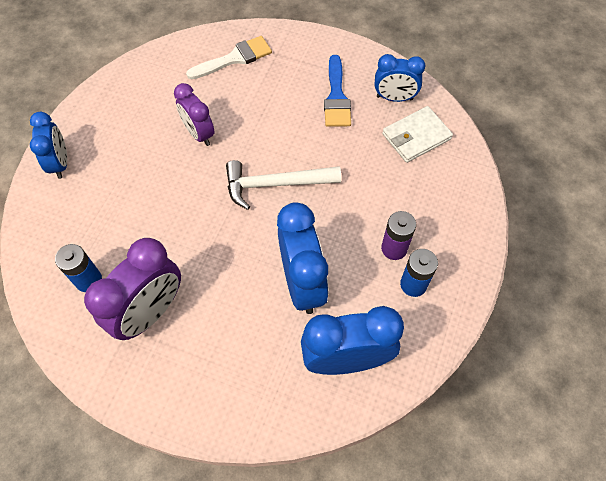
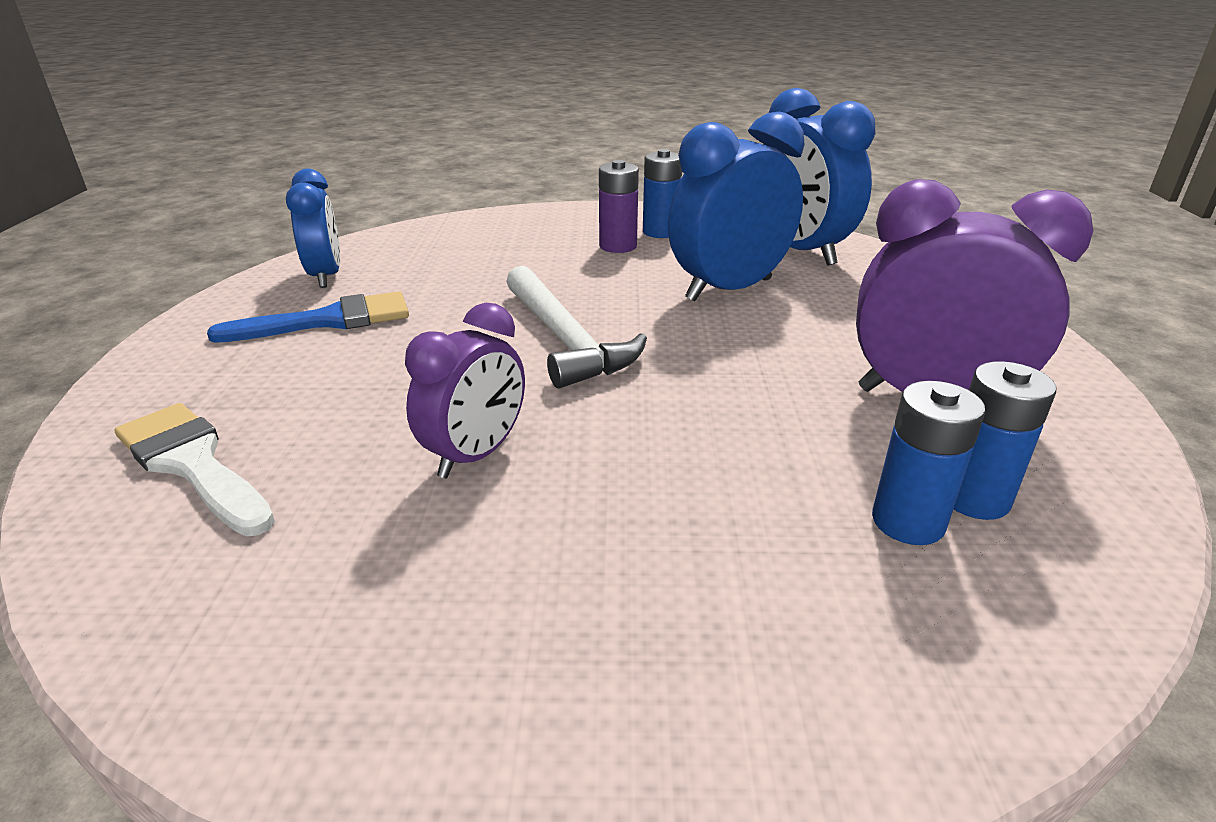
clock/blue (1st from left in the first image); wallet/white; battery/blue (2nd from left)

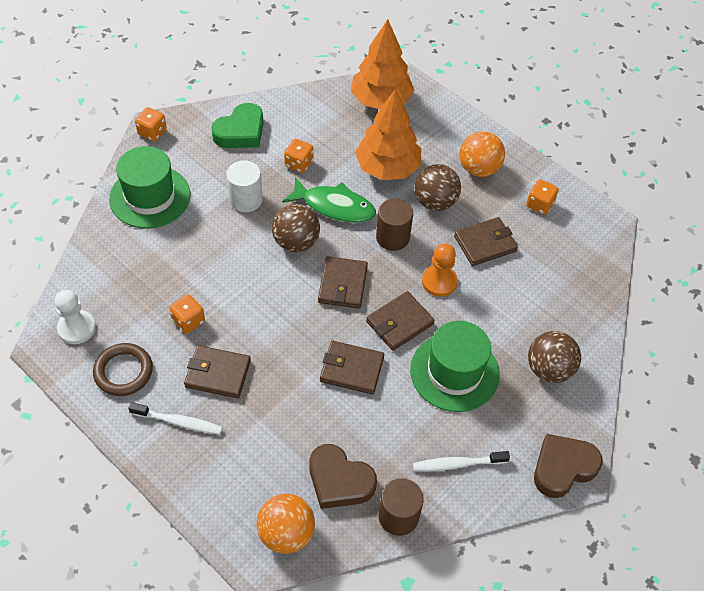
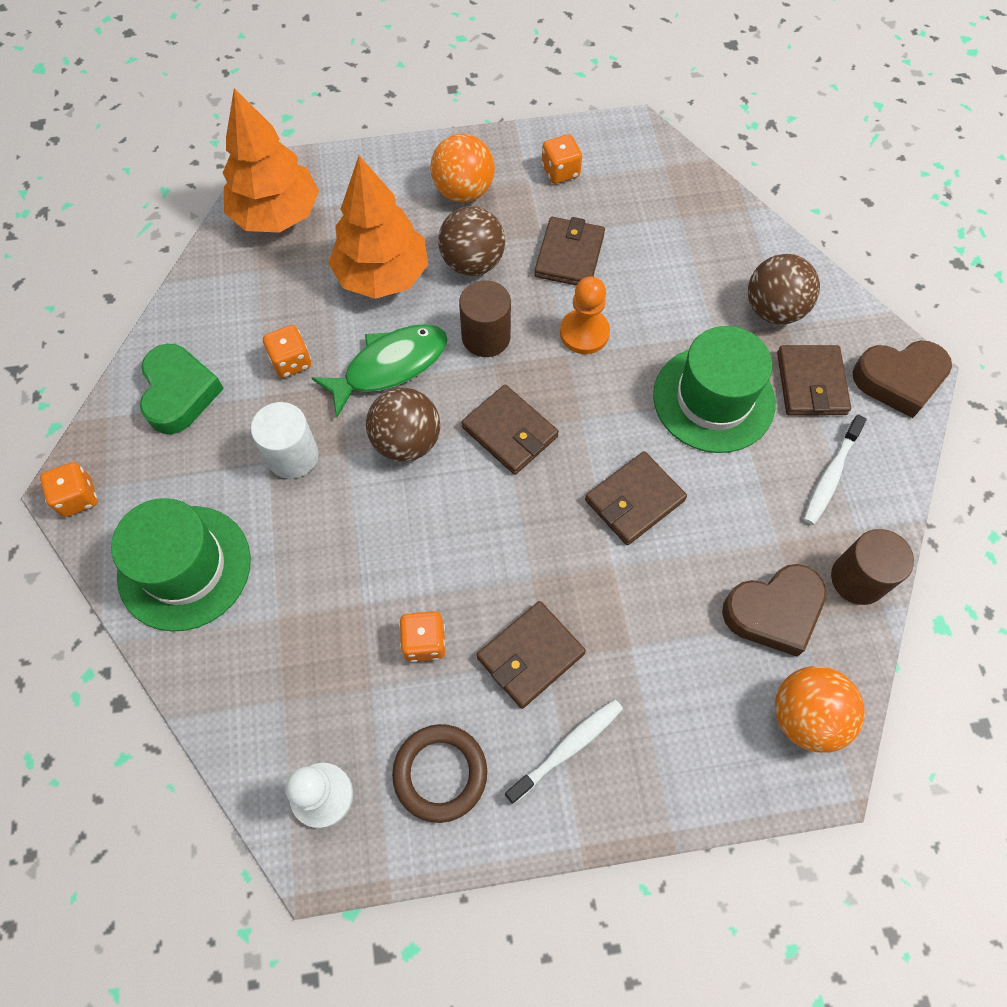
wallet/brown (5th from left); heart/brown (2nd from left)

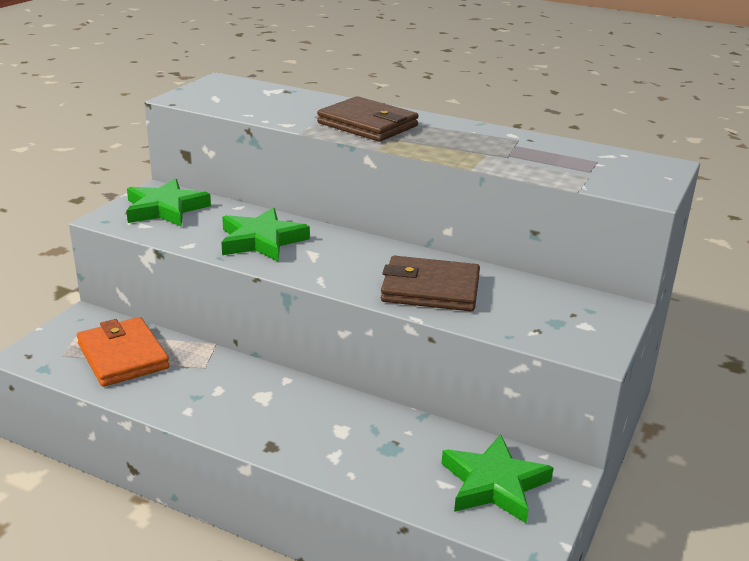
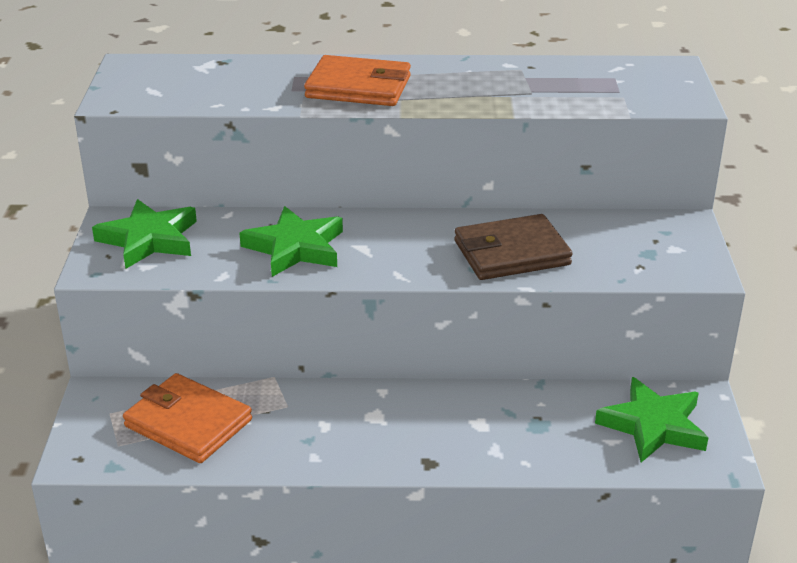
wallet/orange (2nd from left)

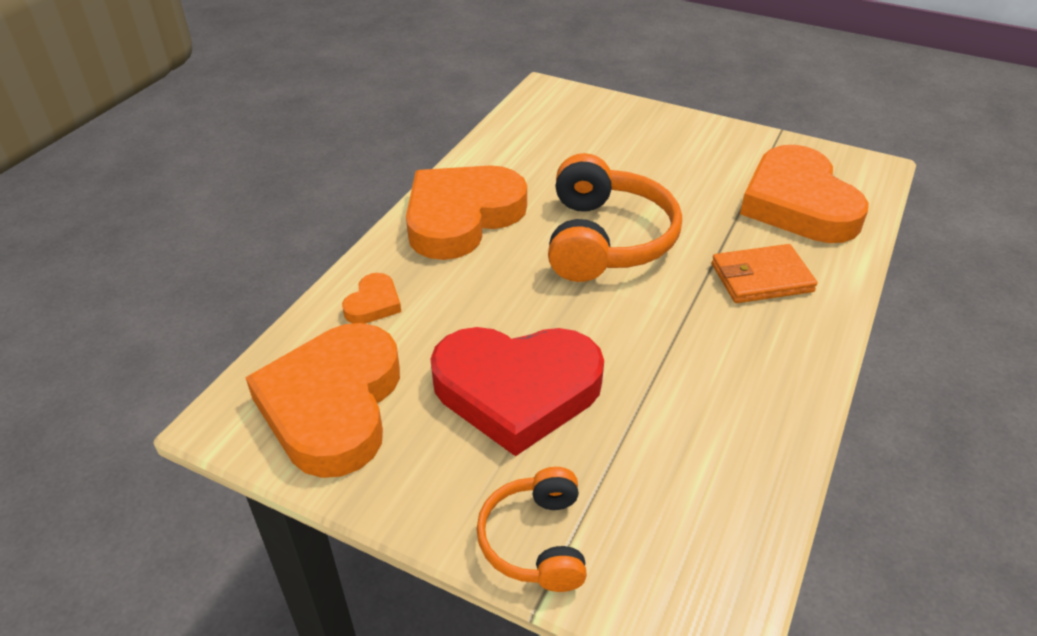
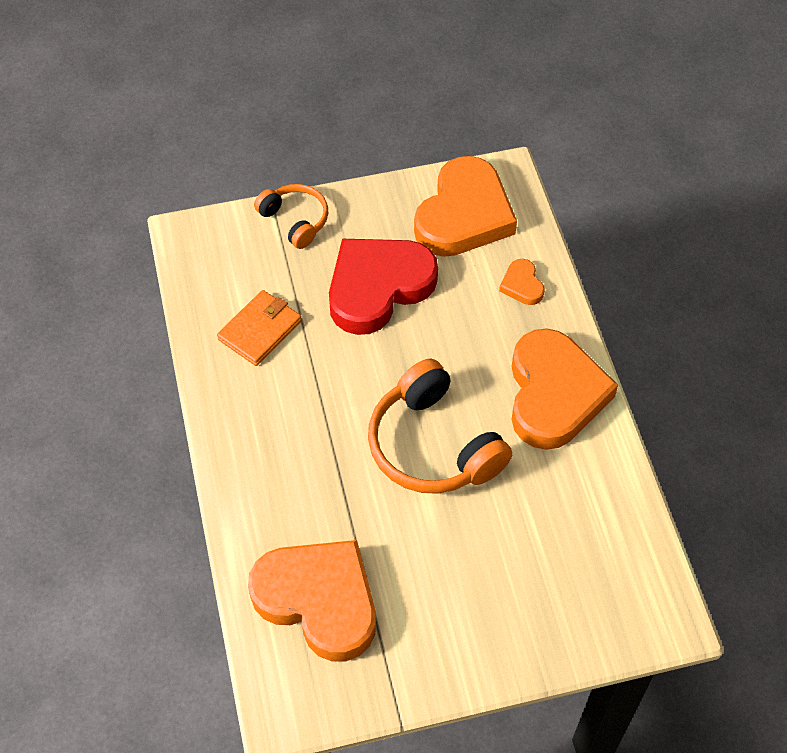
wallet/orange; heart/orange (2nd from left)

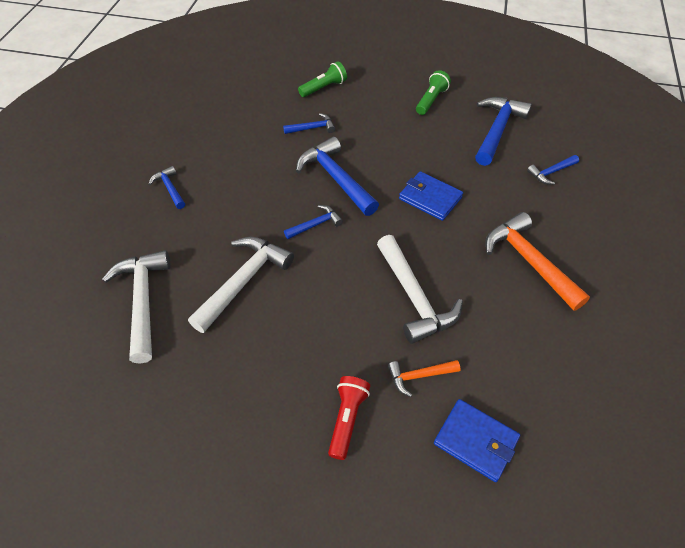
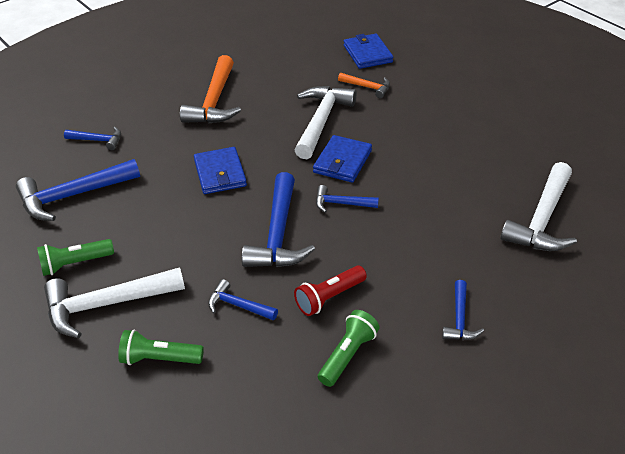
wallet/blue (2nd from left); flashlight/green (3rd from left); hammer/white (1st from left); flashlight/red

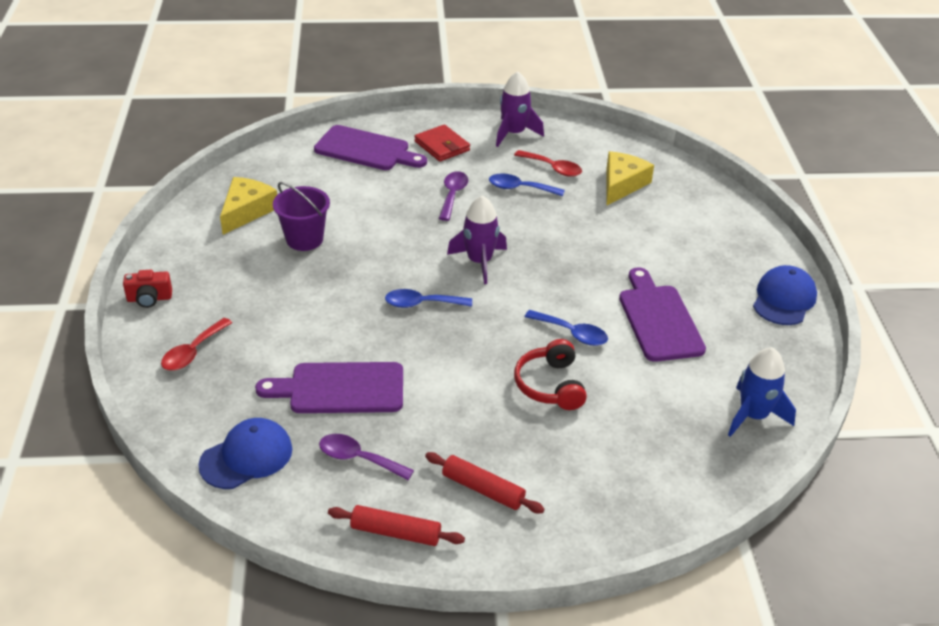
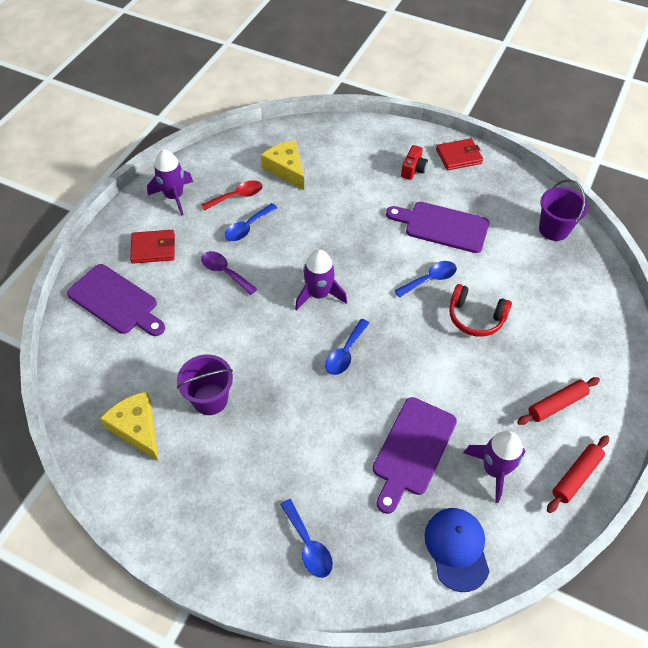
camera/red; rocket/purple (3rd from left); bucket/purple (2nd from left); wallet/red (2nd from left); spoon/blue (2nd from left); cutting board/purple (1st from left)

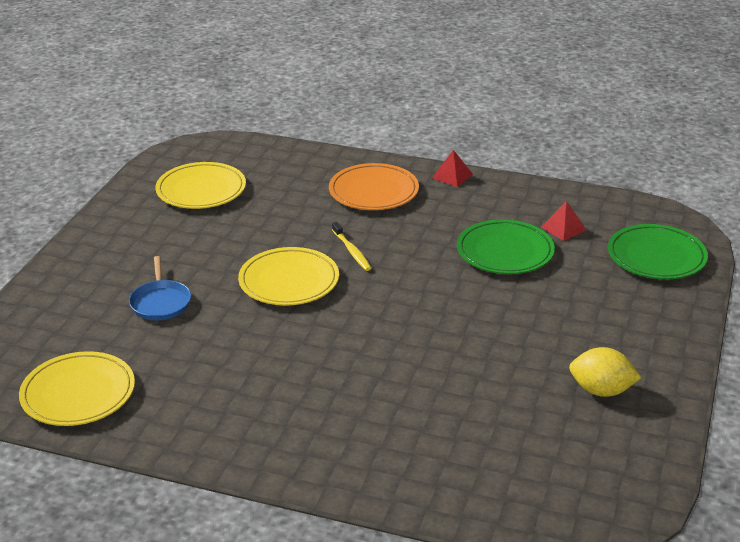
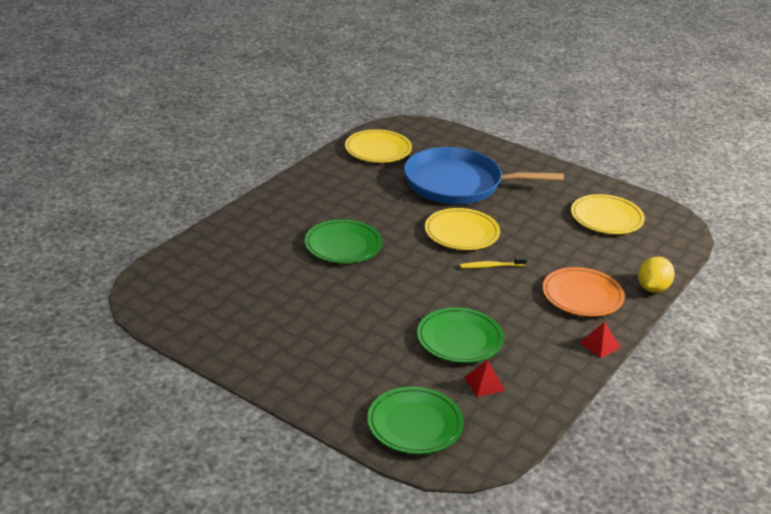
plate/green (1st from left); lemon/yellow; pan/blue

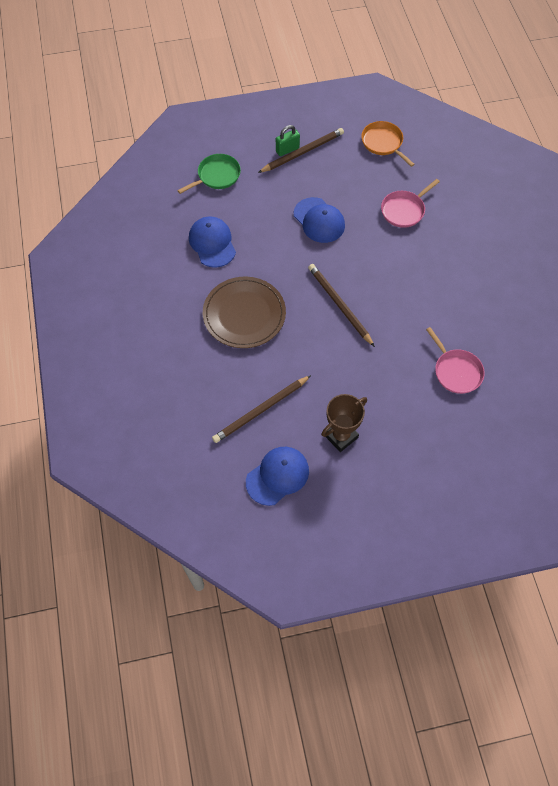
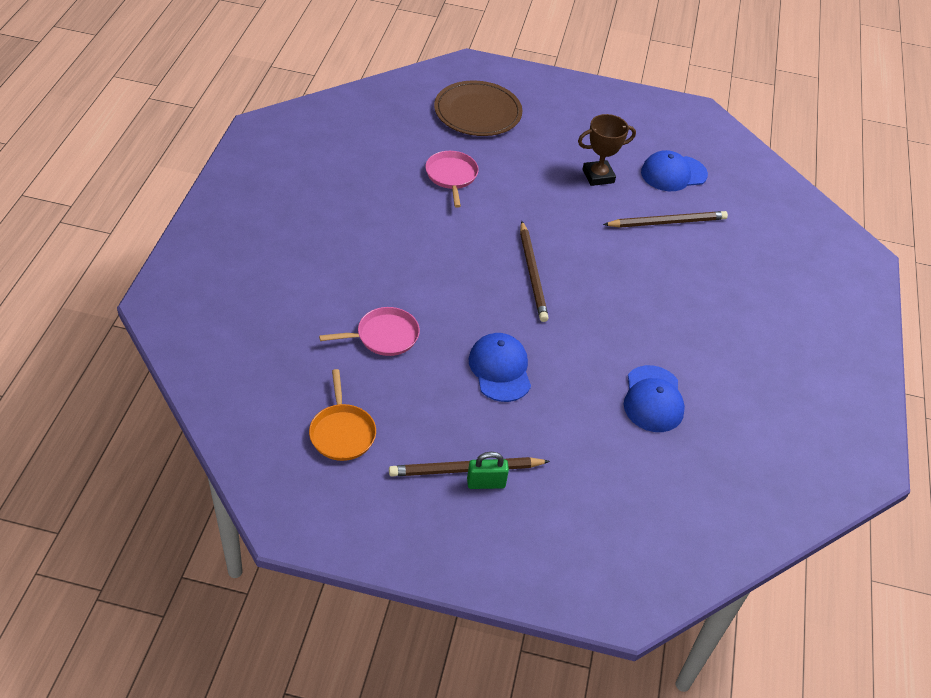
pan/green; plate/brown

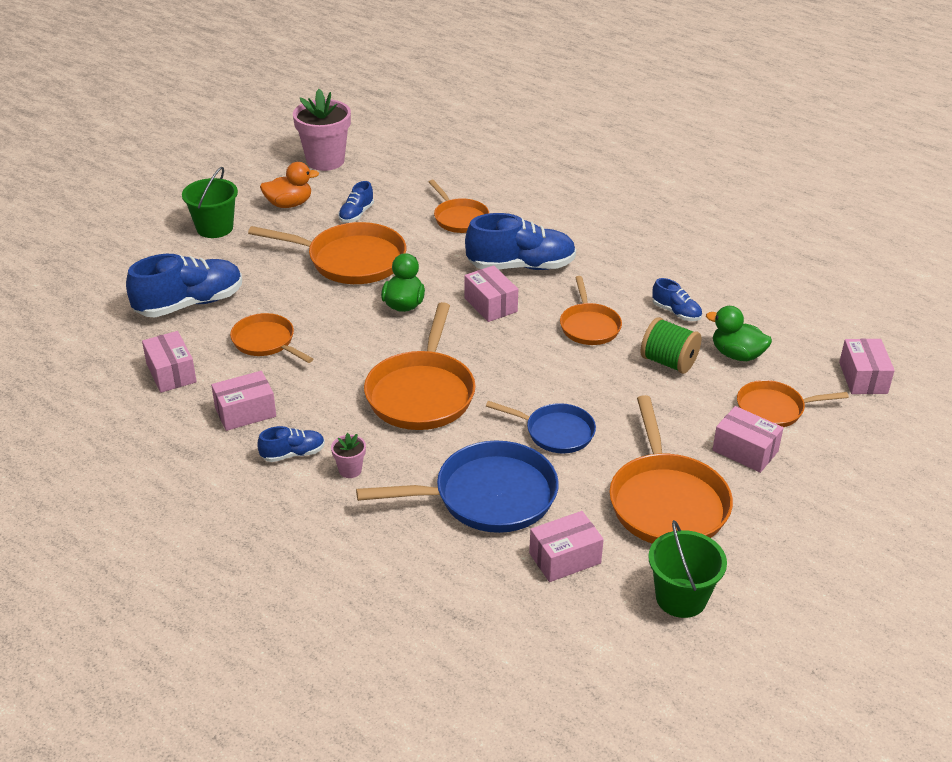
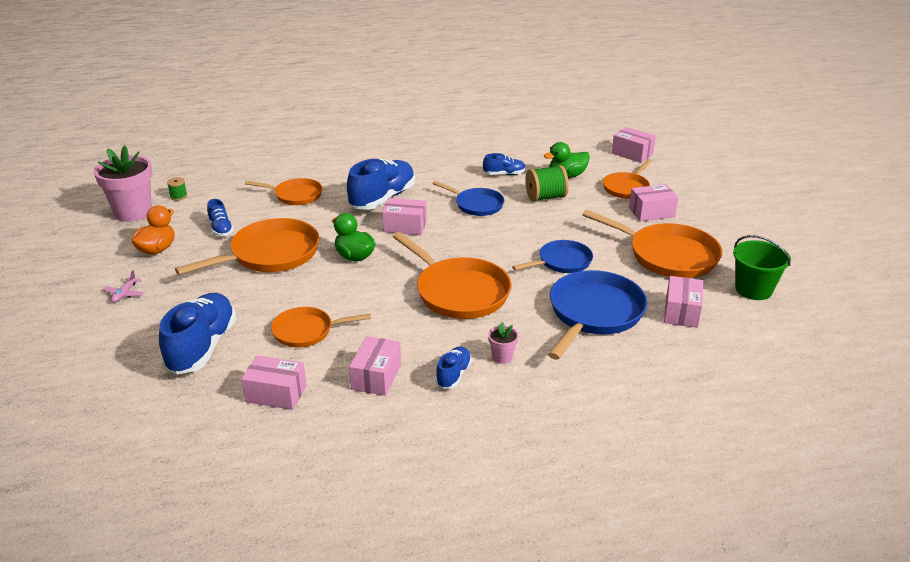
spool/green (1st from left); plane/pink; pan/blue (1st from left)

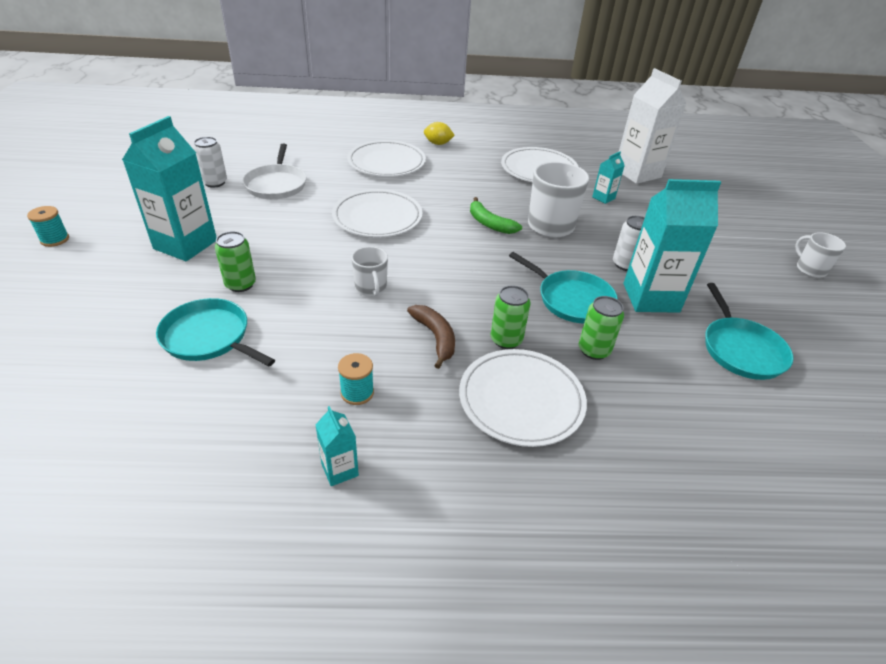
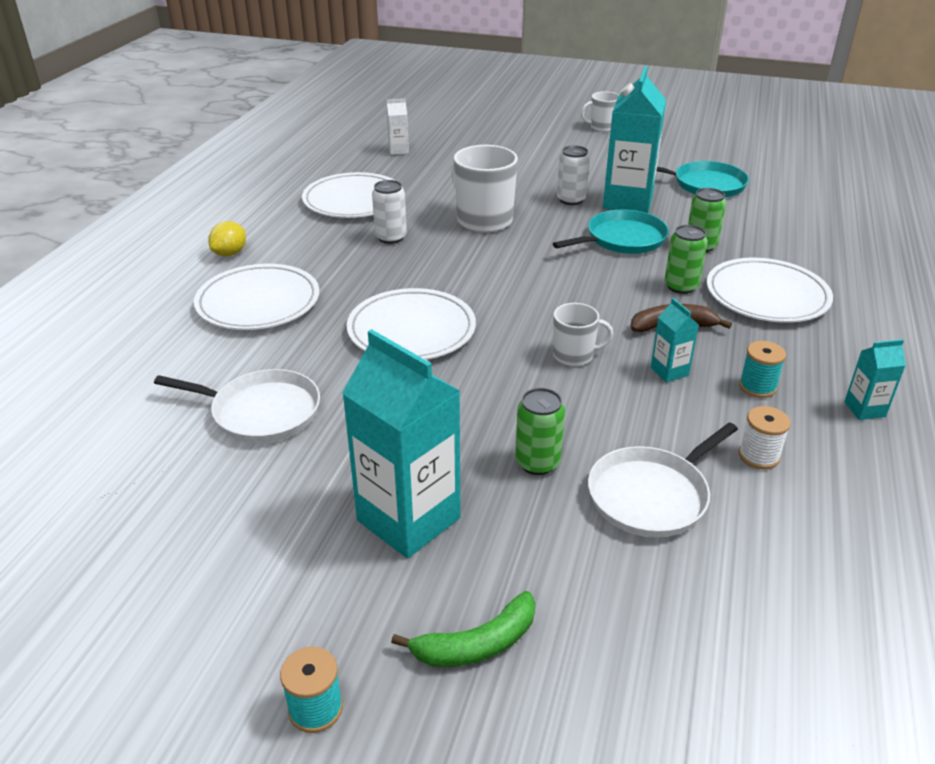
spool/white; can/white (1st from left); banana/green; carton/turquoise (3rd from left); pan/white (2nd from left); carton/white

